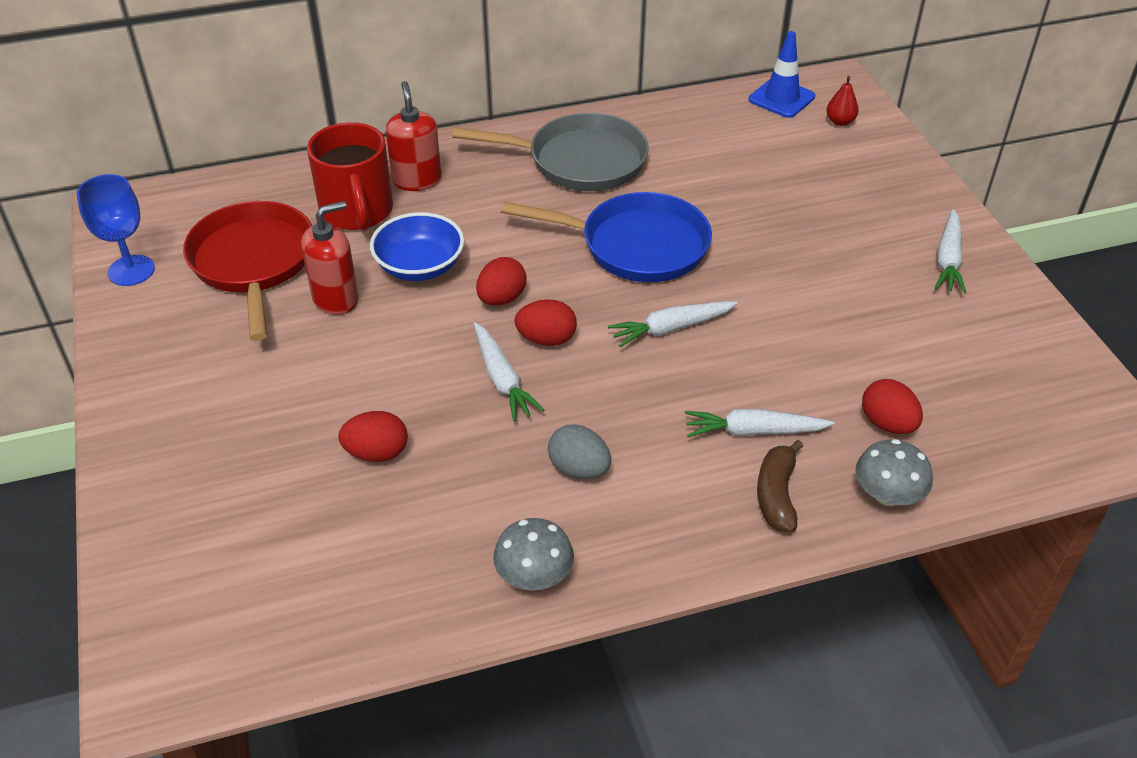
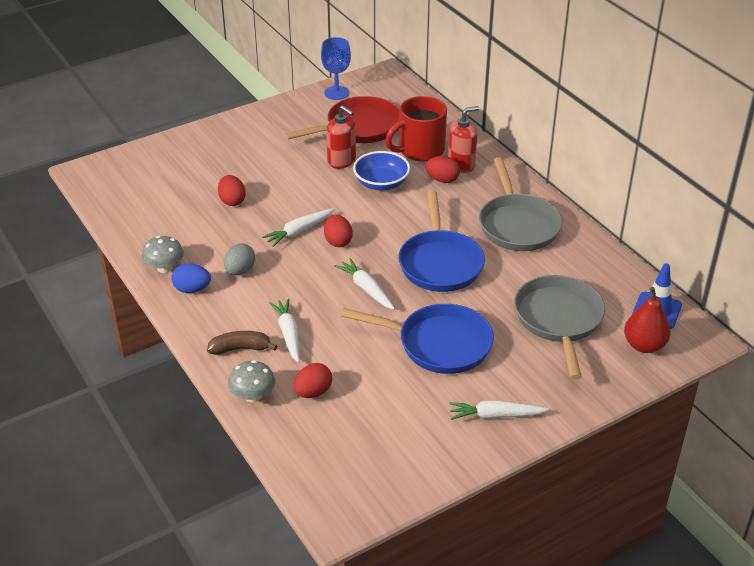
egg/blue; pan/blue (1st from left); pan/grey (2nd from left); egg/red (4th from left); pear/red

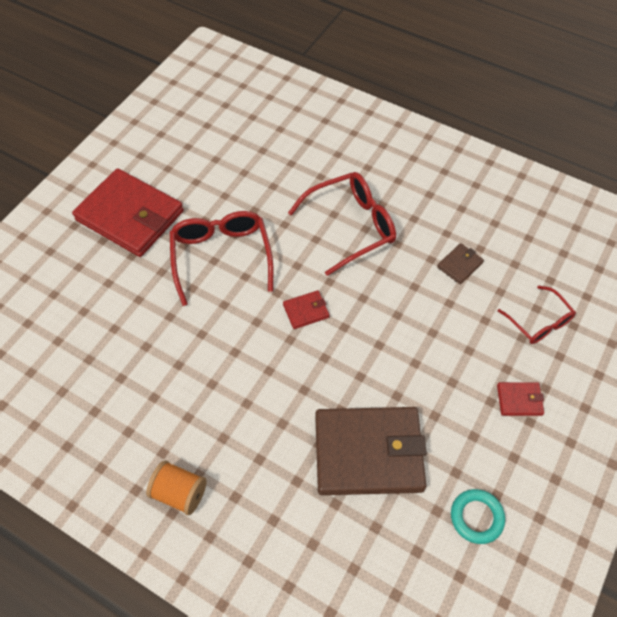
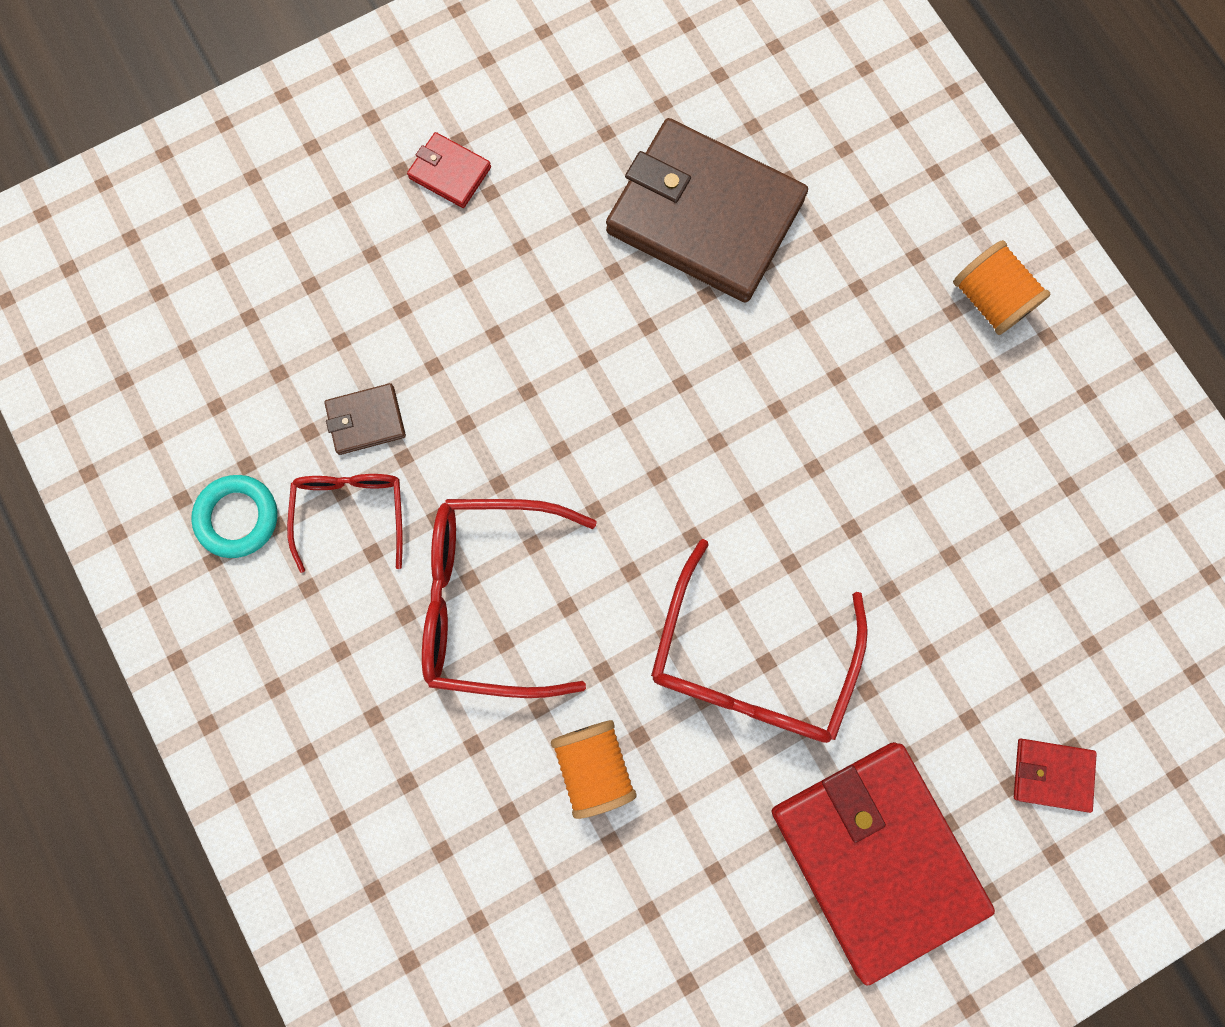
spool/orange (1st from left); wallet/red (3rd from left); ring/turquoise; glasses/red (1st from left)

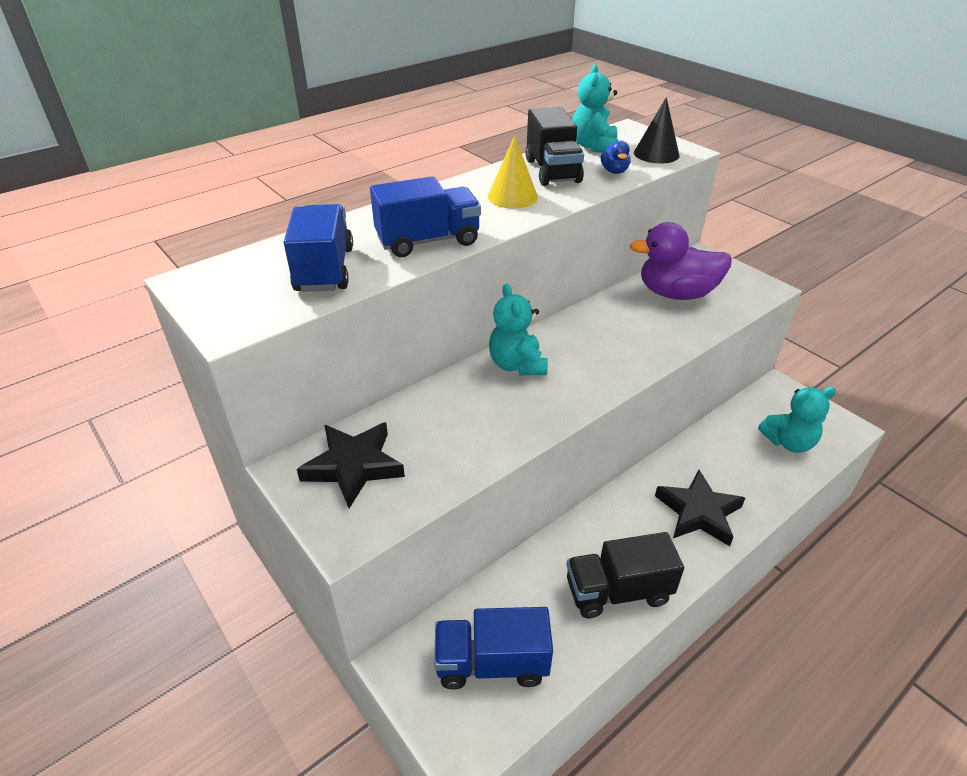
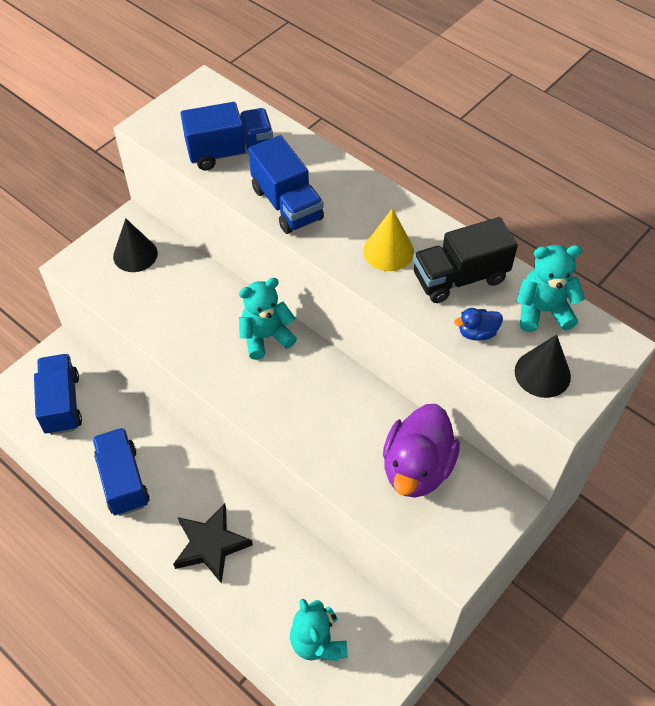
cone/black (1st from left); truck/blue (2nd from left); duck/purple

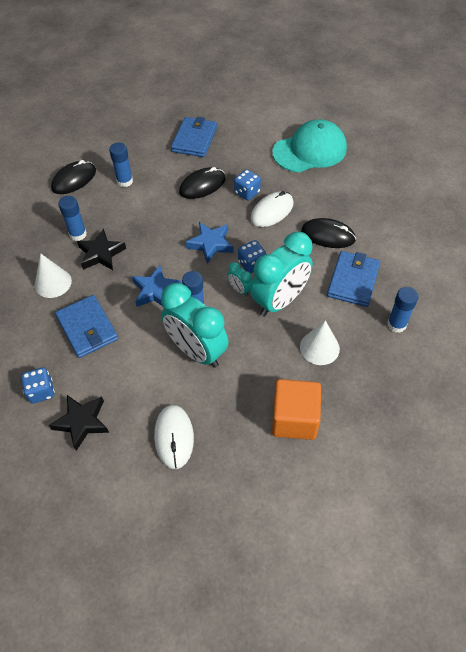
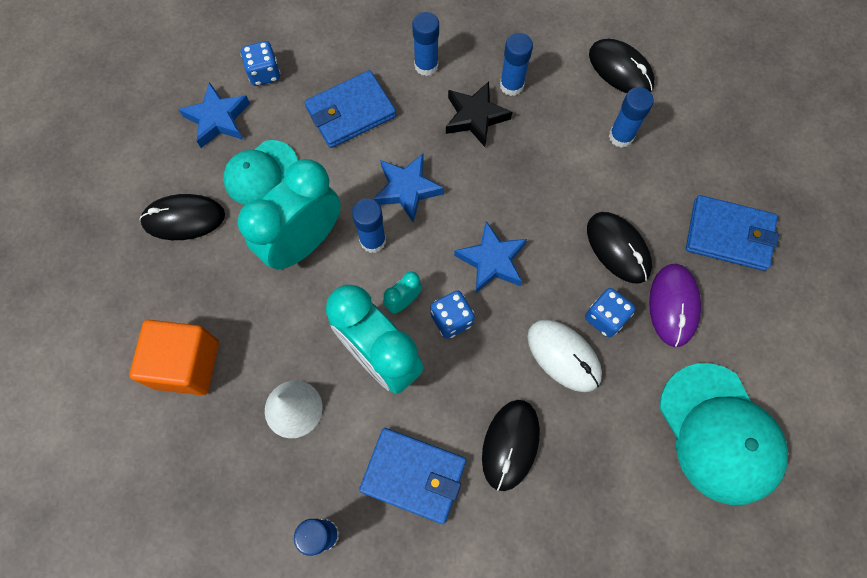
cap/turquoise (1st from left); mouse/purple; glue stick/blue (3rd from left); star/blue (1st from left); mouse/black (1st from left)

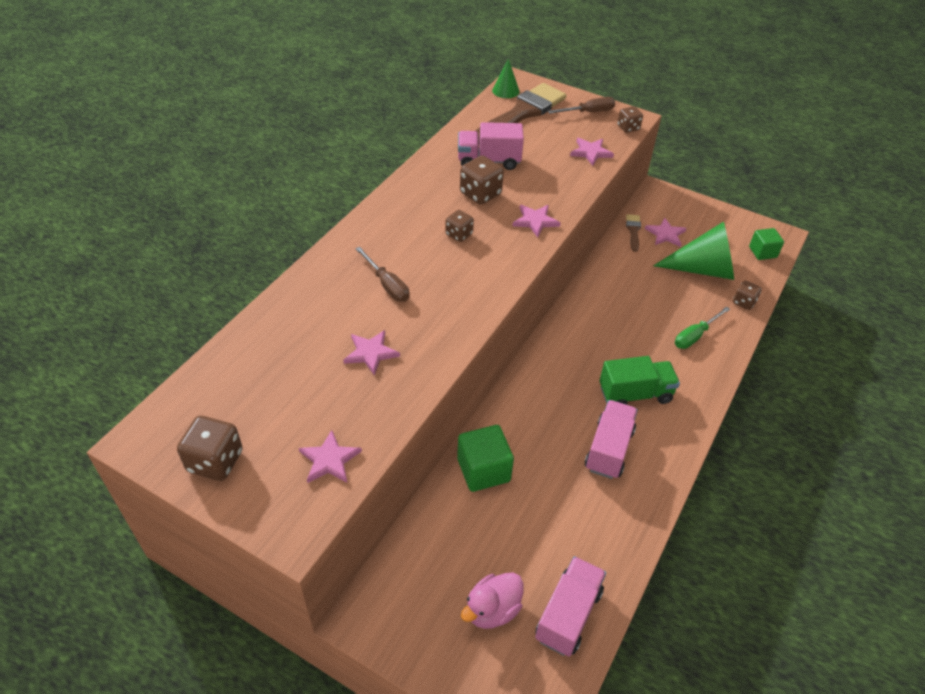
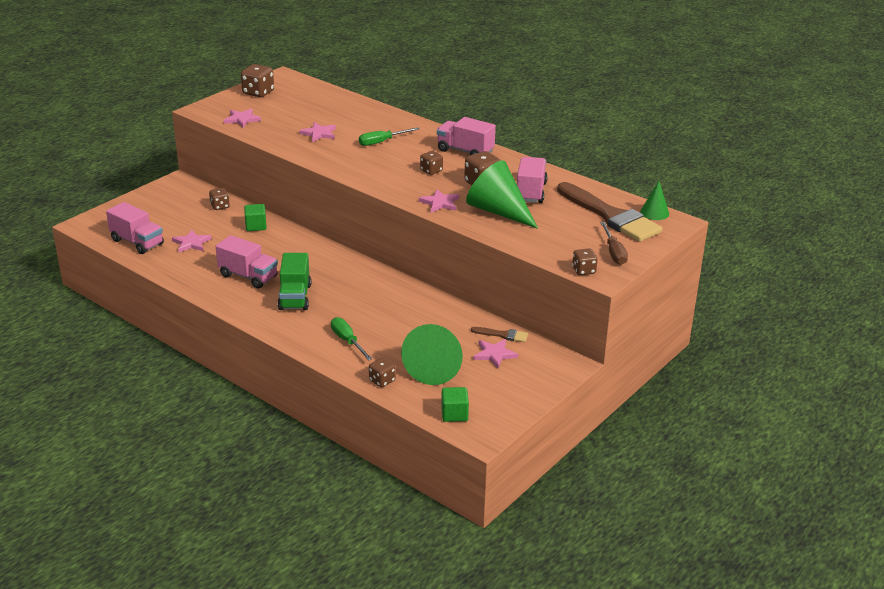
duck/pink; dice/brown (1st from left); truck/pink (3rd from left); cone/green (2nd from left); star/pink (1st from left); screwdriver/green (2nd from left); cube/green (1st from left)

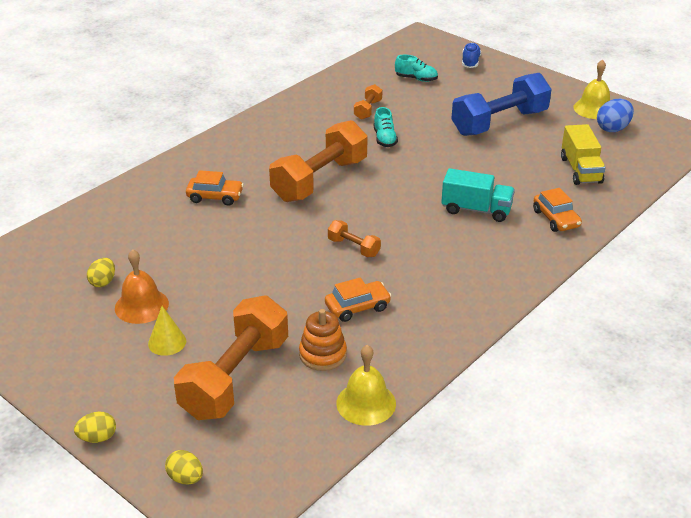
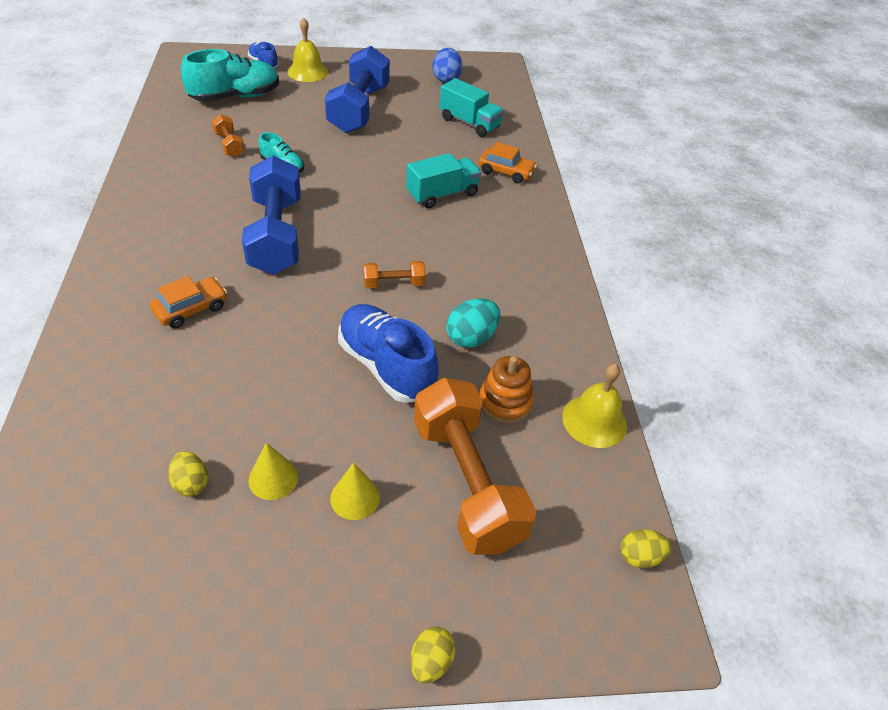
shoe/blue (2nd from left); egg/yellow (3rd from left); bell/yellow (1st from left); cone/yellow (1st from left); egg/turquoise; dumbbell/blue (1st from left); truck/turquoise (2nd from left); shoe/turquoise (1st from left)

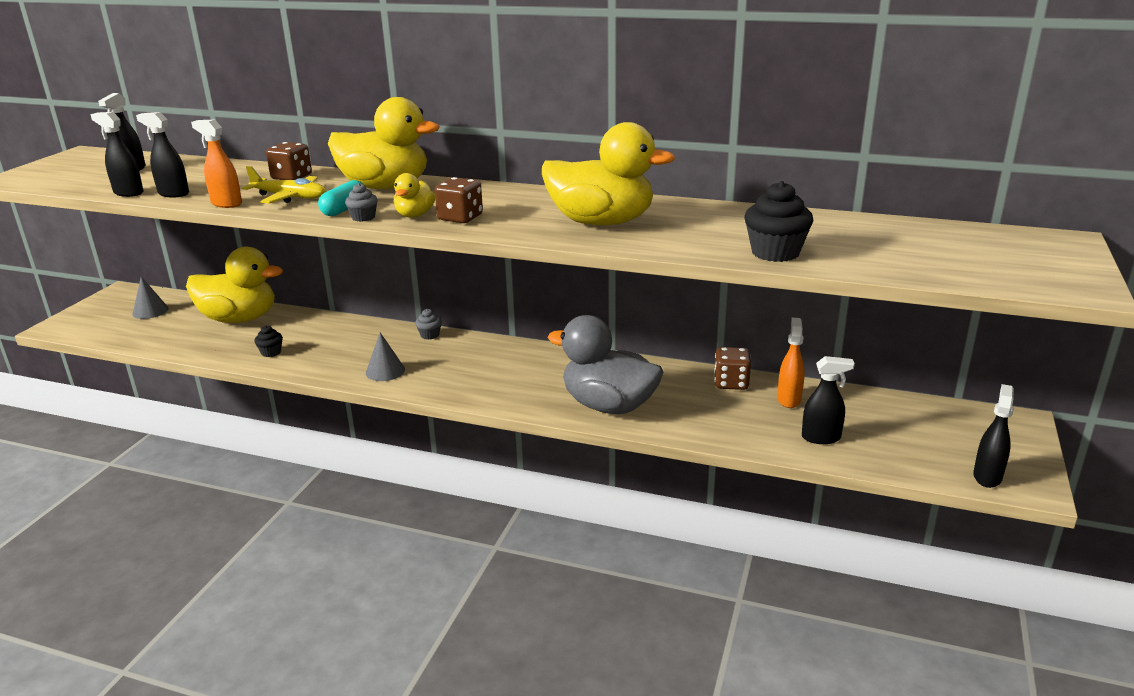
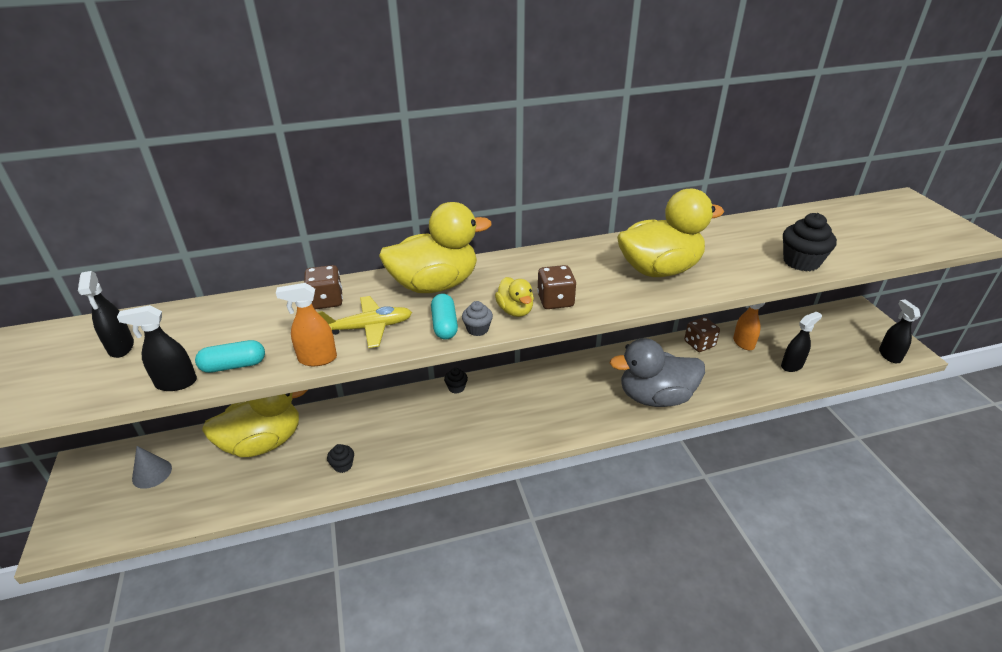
cone/grey (2nd from left in the first image); capsule/turquoise (1st from left); cupcake/black (2nd from left)

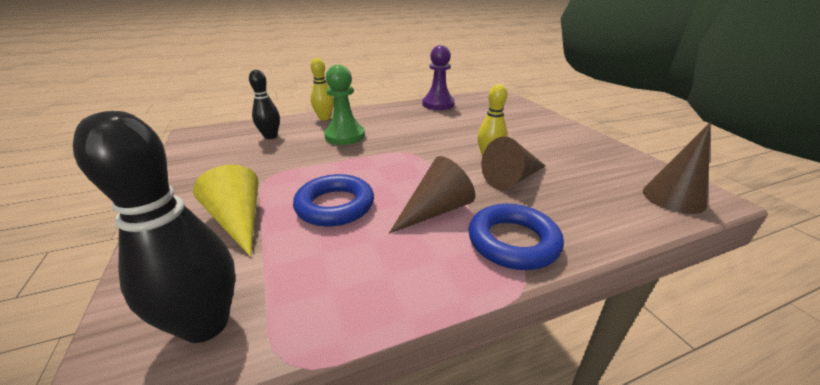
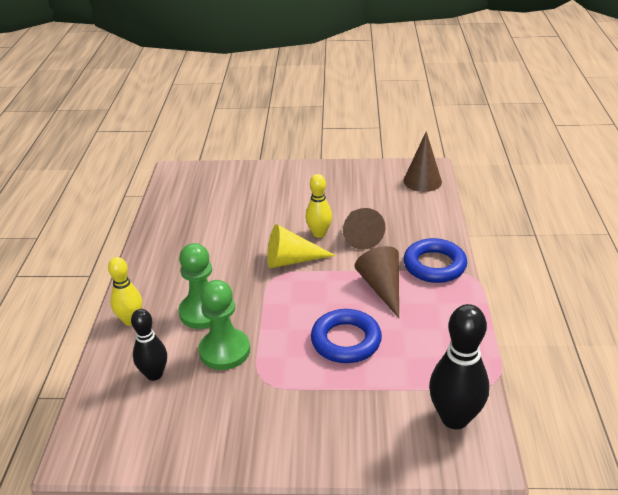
pawn/purple; pawn/green (2nd from left); cone/yellow

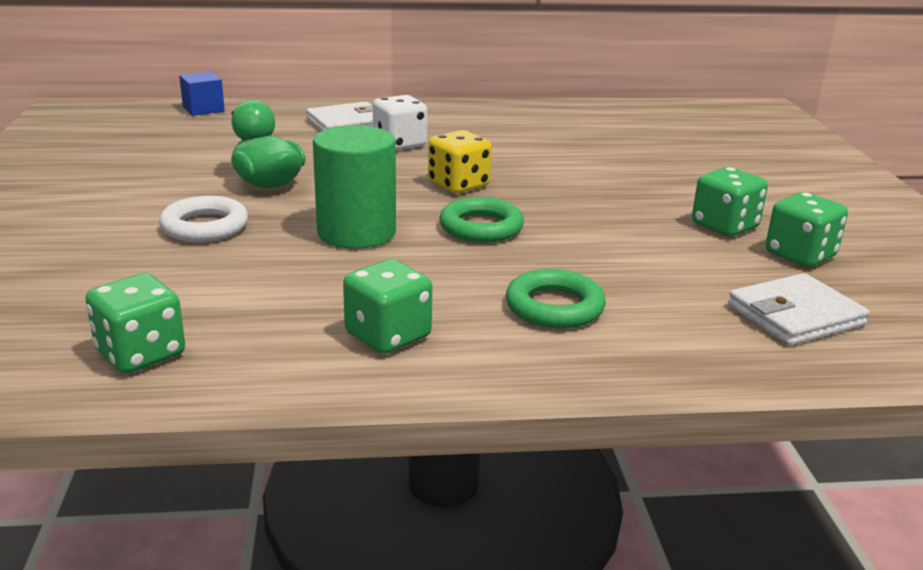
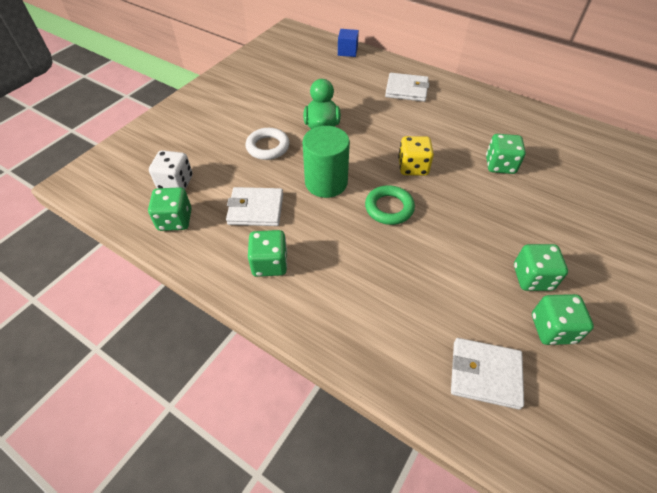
ring/green (2nd from left in the first image); wallet/white (1st from left); dice/green (3rd from left); dice/white

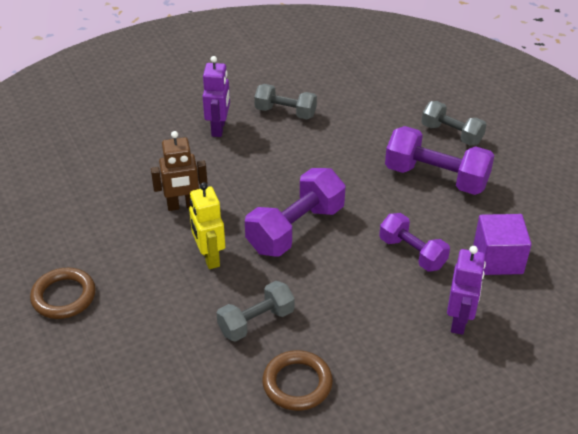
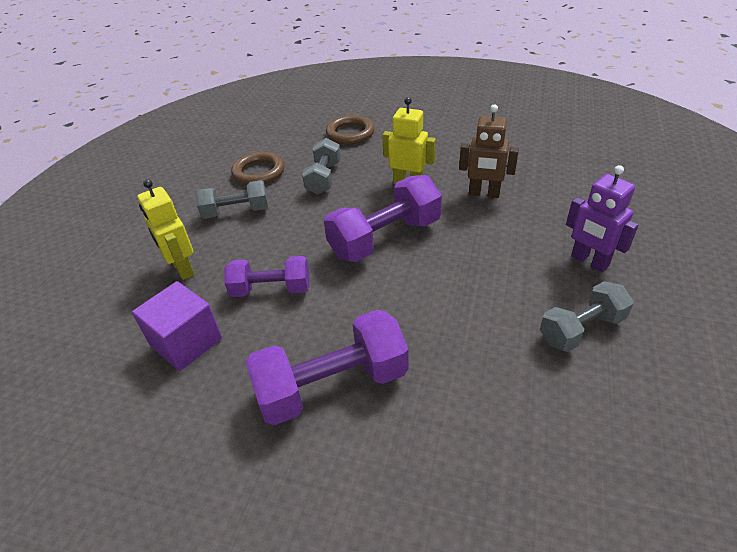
ring/brown (2nd from left); dumbbell/grey (1st from left); robot/yellow (1st from left); robot/brown; dumbbell/purple (3rd from left)

